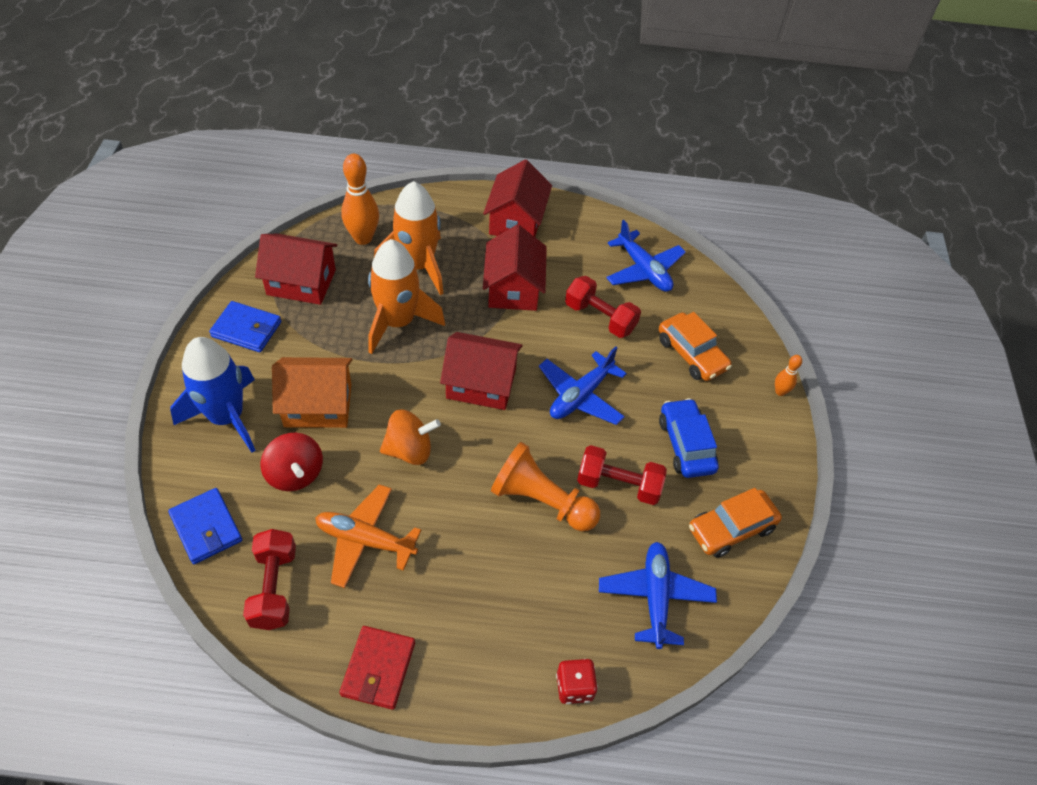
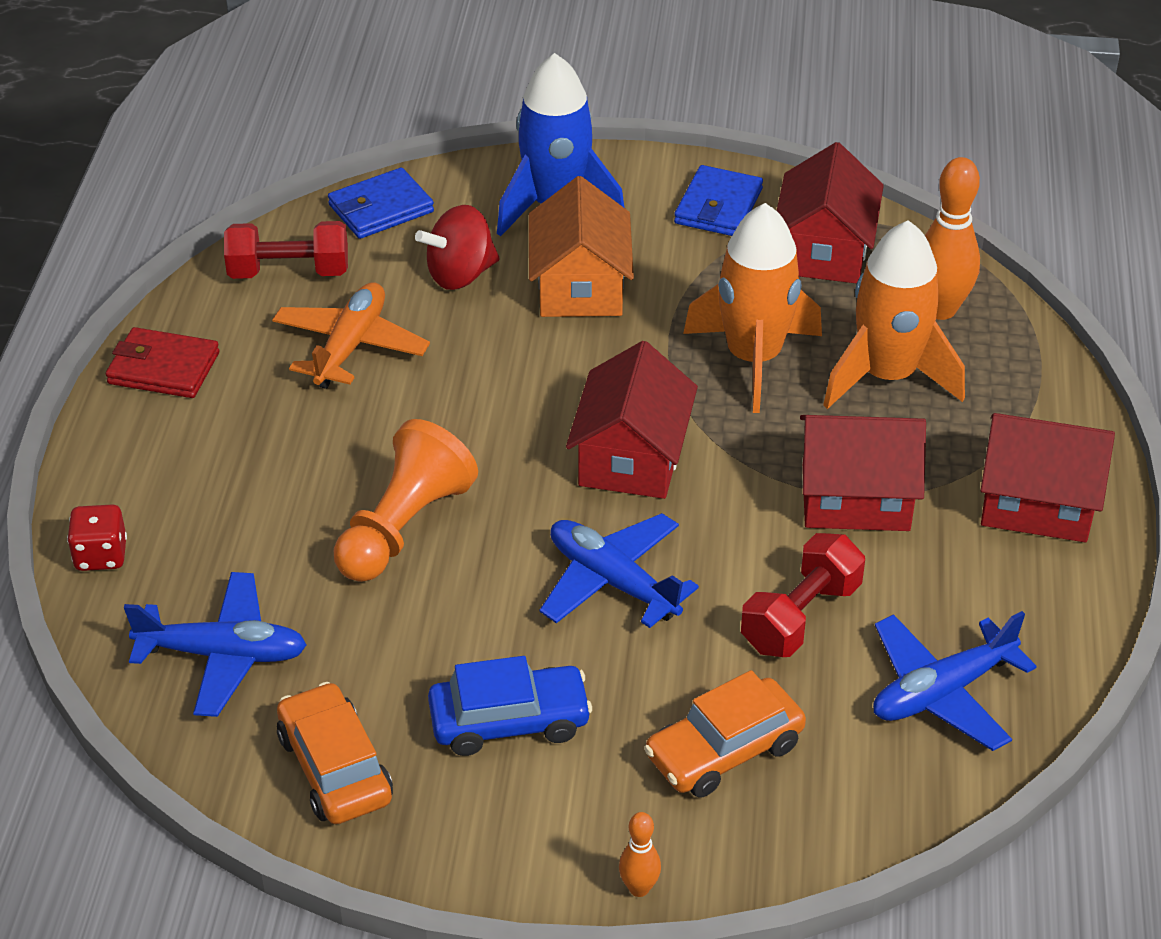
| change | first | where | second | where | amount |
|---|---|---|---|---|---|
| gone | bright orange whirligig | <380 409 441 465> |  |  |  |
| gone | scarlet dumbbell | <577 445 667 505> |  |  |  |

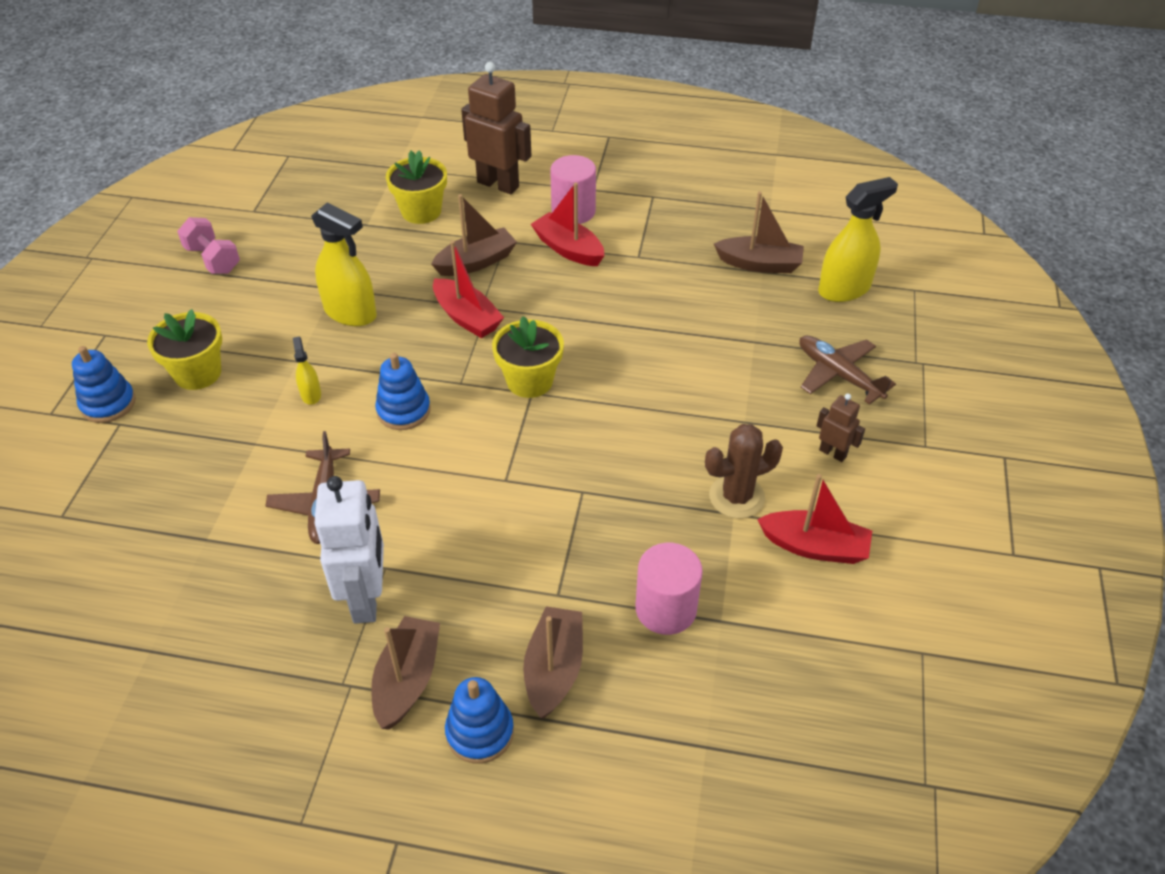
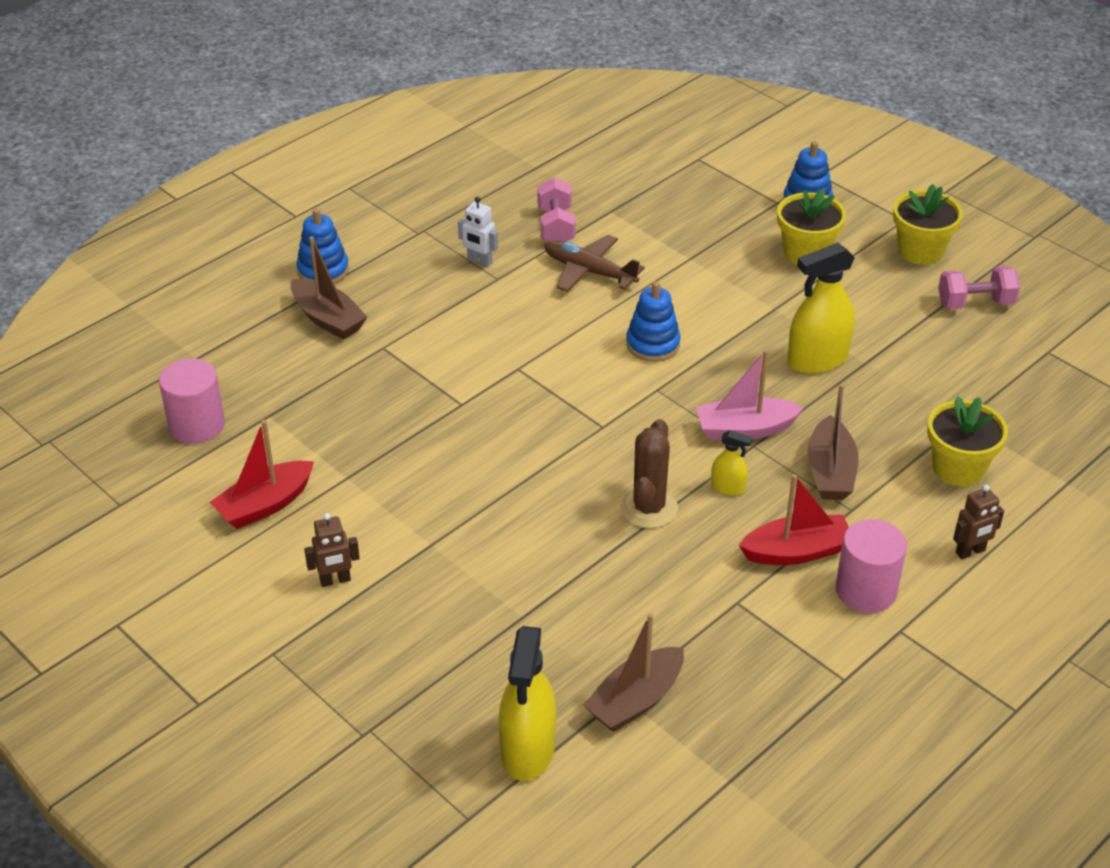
| change | first | where | second | where | amount |
|---|---|---|---|---|---|
| shifted | yellow sprayer | <293 337 321 405> |  | <711 430 752 495> |  |
| scaled | white robot figure | <314 476 384 624> |  | <458 197 498 267> | x0.50 |
| gone | brown toy boat | <371 616 440 729> |  |  |  |
| repainted | scarlet toy boat | <433 241 504 338> | rose-pink toy boat | <696 349 804 440> |  |
| scaled | brown robot figure | <461 62 531 194> |  | <953 484 1004 559> | x0.50 |
| shifted | yellow flower pot | <492 316 564 398> |  | <893 184 963 265> |  |
| shifted | rose-pink solid cylinder | <636 543 703 635> |  | <159 358 225 444> |  |
| shifted | brown prickly plant | <705 424 783 519> |  | <620 419 678 528> |  |
| gone | brown toy plane | <799 336 896 405> |  |  |  |
| new |  |  | rose-pink dumbbell | <537 178 576 242> |  |

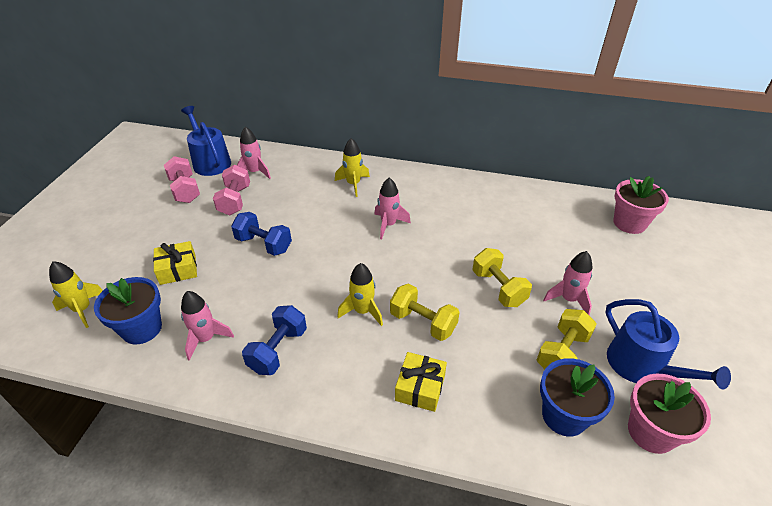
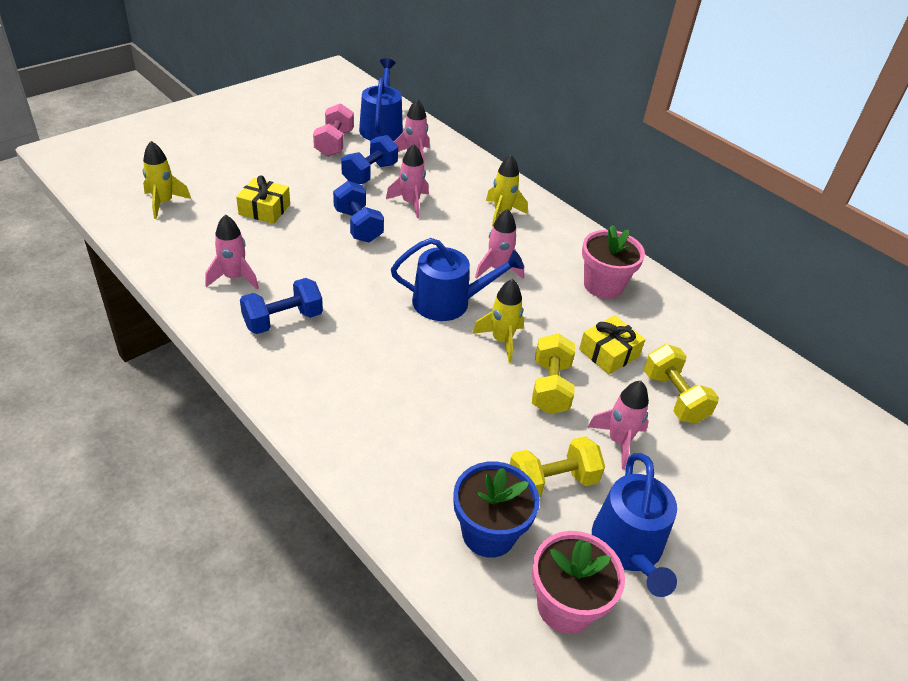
| change | first | where | second | where | amount |
|---|---|---|---|---|---|
| gone | royal blue flower pot | <94 277 162 345> |  |  |  |
| repainted | rose-pink dumbbell | <213 165 250 215> | royal blue dumbbell | <341 135 398 184> |  |
| shifted | yellow spaceship | <337 263 383 326> |  | <472 279 524 363> |  |
| shifted | yellow dumbbell | <390 284 460 341> |  | <644 344 719 424> |  |
| shifted | yellow gift | <395 352 447 412> |  | <579 315 645 374> |  |
| shifted | rose-pink flower pot | <613 176 669 234> |  | <582 225 645 299> |  |
| new |  |  | rose-pink spaceship | <386 144 429 218> |  |
| new |  |  | royal blue sprinkling can | <391 238 524 321> |  |

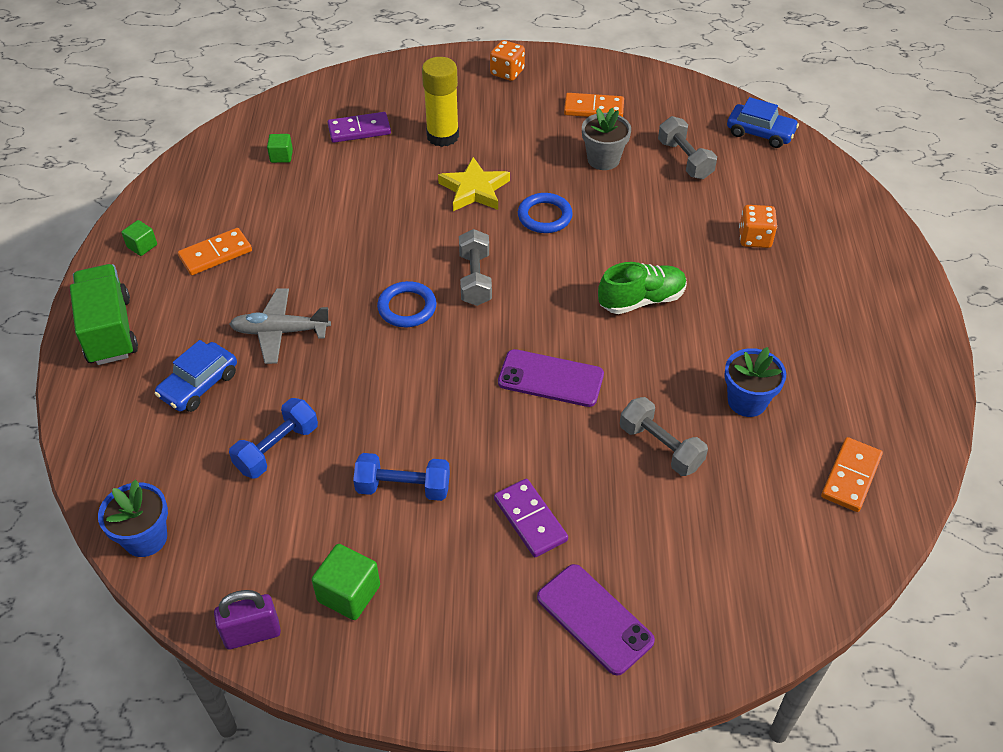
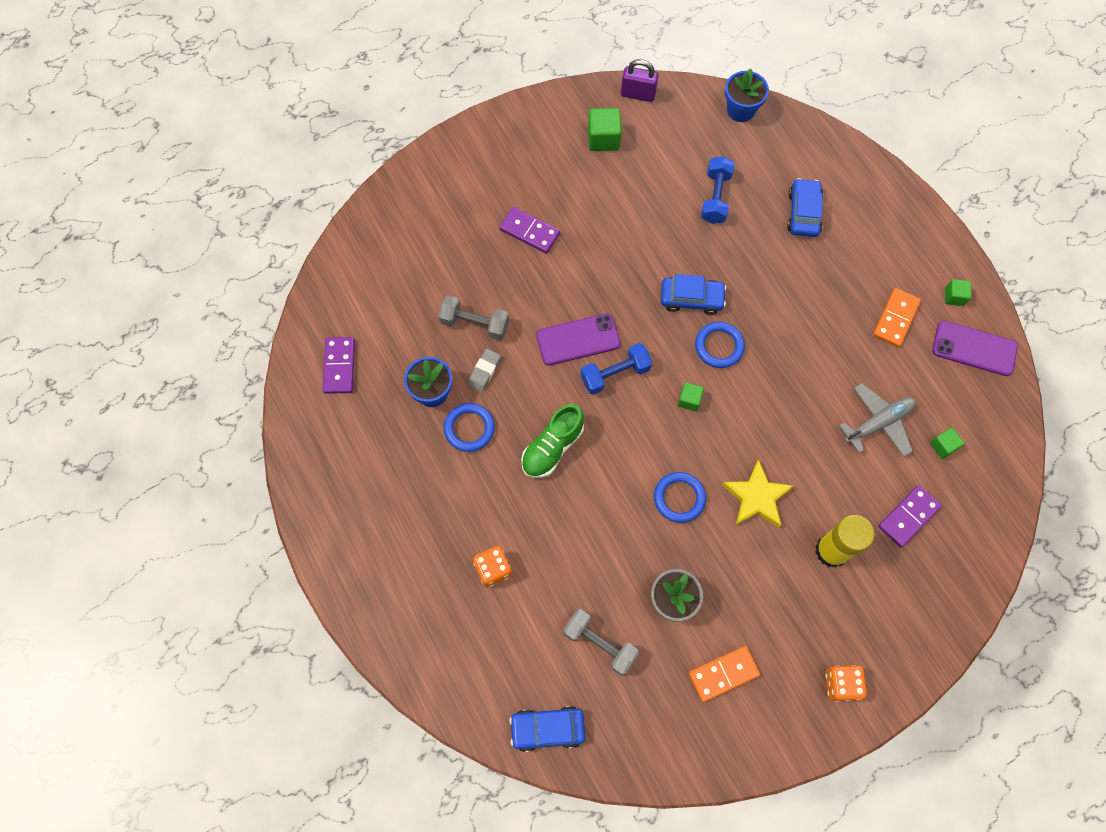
| change | first | where | second | where | amount |
|---|---|---|---|---|---|
| gone | green lorry | <70 264 138 365> |  |  |  |
| rotated | purple padlock | <214 590 281 649> |  | <621 59 659 102> | 60 degrees clockwise |
| shifted | grey toy plane | <229 288 331 364> |  | <839 383 916 457> |  |
| shifted | royal blue dumbbell | <353 453 450 501> |  | <581 343 652 395> |  |
| swapped | grey dumbbell | <459 229 492 306> | green block | <678 382 704 411> |  |
| shifted | purple phone | <537 564 655 676> |  | <932 321 1018 376> |  |
| repainted | bright orange domino piece | <821 437 883 512> | purple domino piece | <322 337 355 394> |  |
| new |  |  | royal blue hoop | <444 403 495 452> |  |
| new |  |  | grey eraser | <468 349 501 392> |  |
| new |  |  | royal blue automobile | <661 274 726 315> |  |

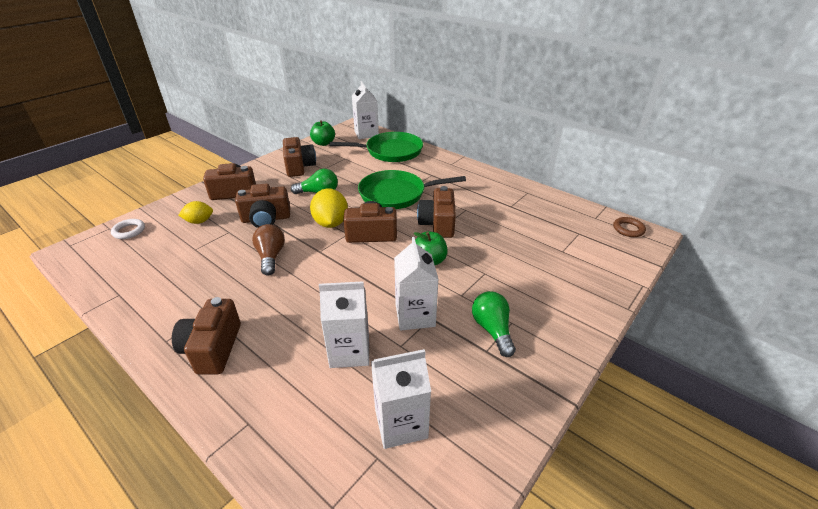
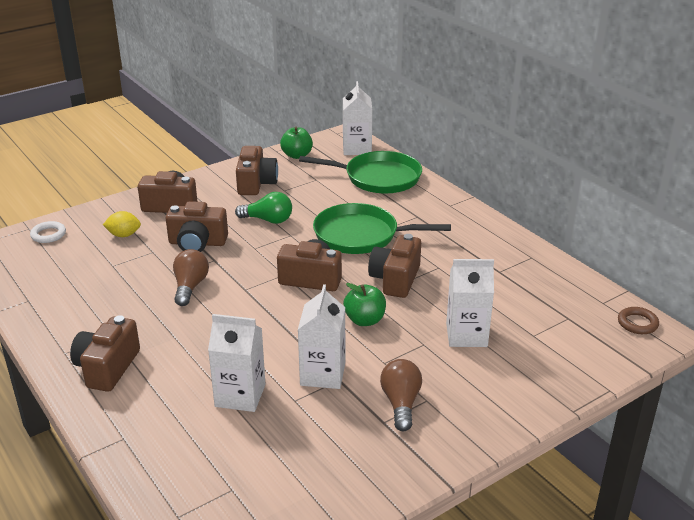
| change | first | where | second | where | amount |
|---|---|---|---|---|---|
| gone | yellow toy lemon | <310 188 348 228> |  |  |  |
| shifted | white carton | <371 349 431 449> |  | <446 259 494 347> |  |
| repainted | green light bulb | <472 291 516 357> | brown light bulb | <380 359 422 431> |  |

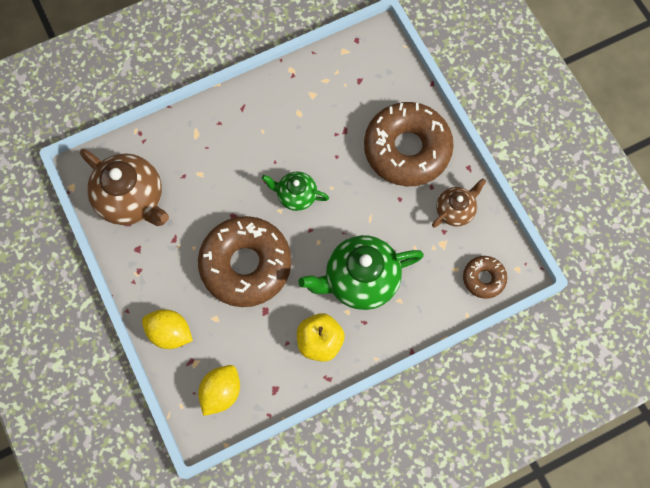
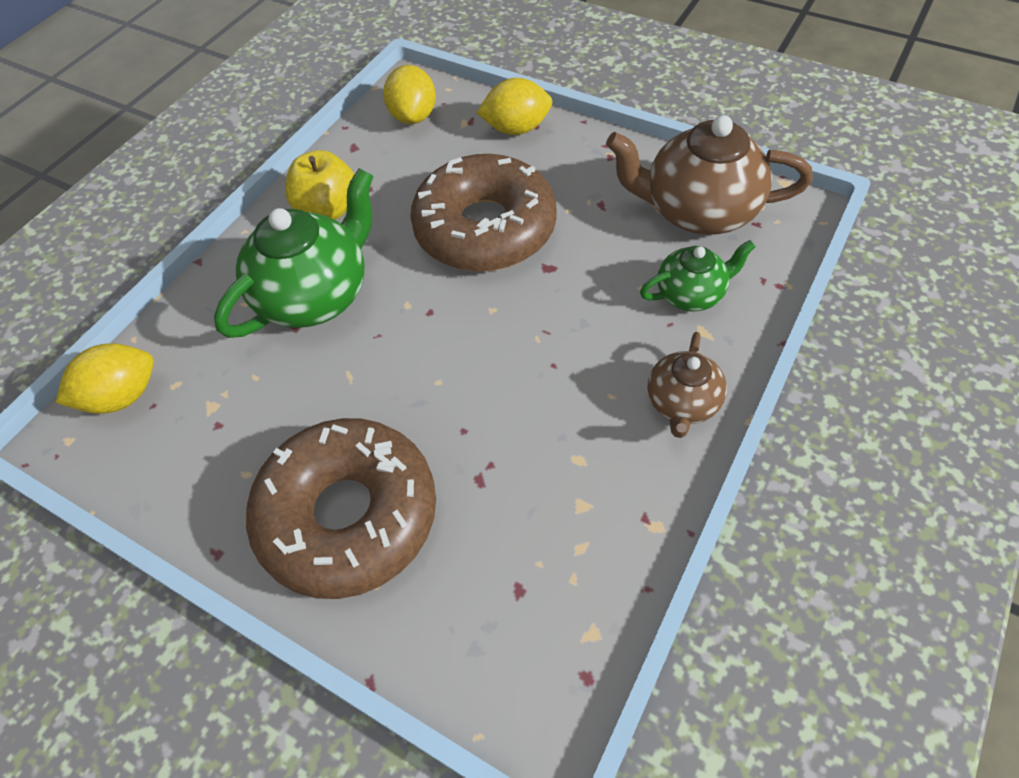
| change | first | where | second | where | amount |
|---|---|---|---|---|---|
| shifted | green teapot | <262 171 329 211> |  | <640 240 756 311> |  |
| shifted | brown teapot | <432 178 486 228> |  | <648 332 727 438> |  |
| swapped | brown doughnut | <463 256 507 299> | yellow toy lemon | <56 343 154 414> |  |

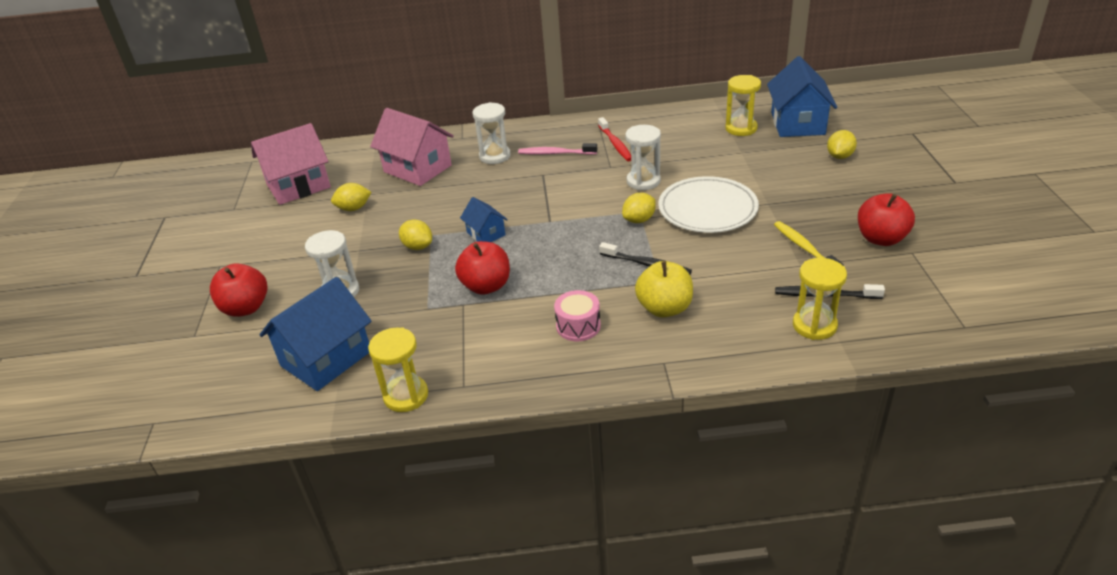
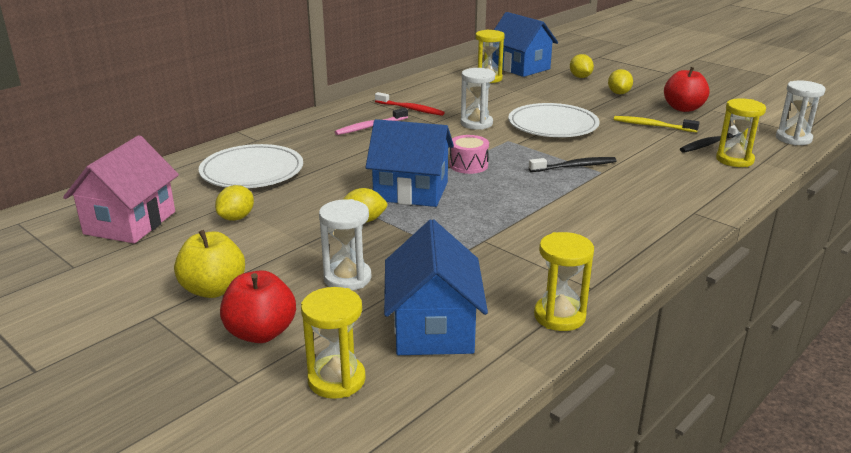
| change | first | where | second | where | amount |
|---|---|---|---|---|---|
| swapped | rose-pink toy house | <370 108 454 186> | white plate | <199 144 303 188> |  |
| gone | scarlet apple fruit | <455 241 510 295> |  |  |  |
| scaled | royal blue toy house | <460 197 508 242> |  | <365 119 454 207> | x1.90 |
| shifted | white sandglass | <472 102 511 164> |  | <776 80 825 145> |  |
| shifted | rose-pink toy drum | <554 290 601 341> |  | <449 135 489 174> |  |
| shifted | yellow toy lemon | <622 193 656 223> |  | <608 69 633 94> |  |
| shifted | yellow apple fruit | <635 261 693 317> |  | <174 230 245 298> |  |
| new |  |  | yellow sandglass | <301 287 366 399> |  |

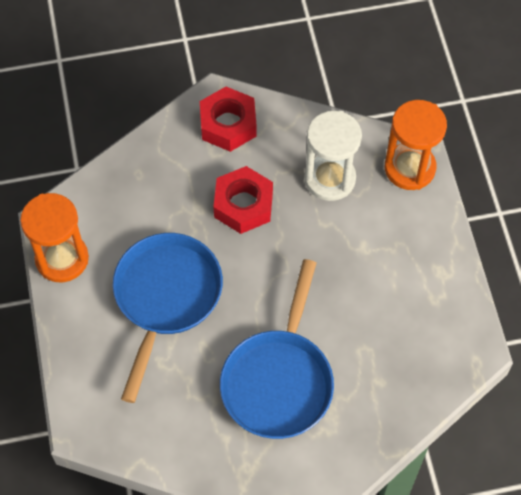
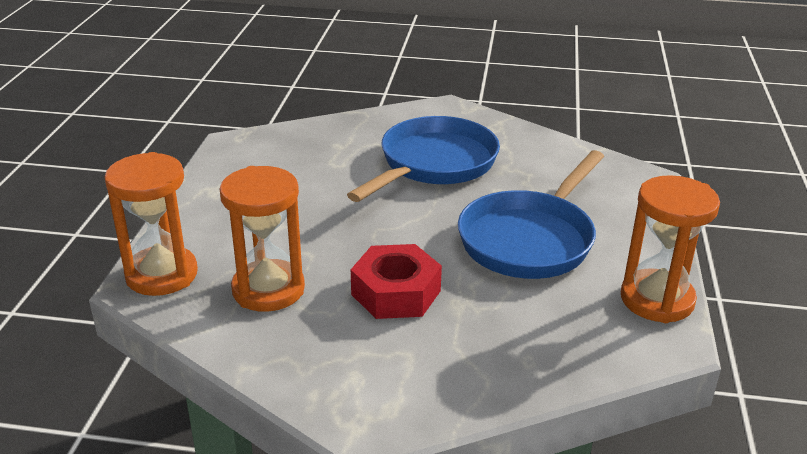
| change | first | where | second | where | amount |
|---|---|---|---|---|---|
| gone | scarlet nut | <200 87 257 152> |  |  |  |
| repainted | white sandglass | <304 111 362 201> | bright orange sandglass | <219 166 305 312> |  |

